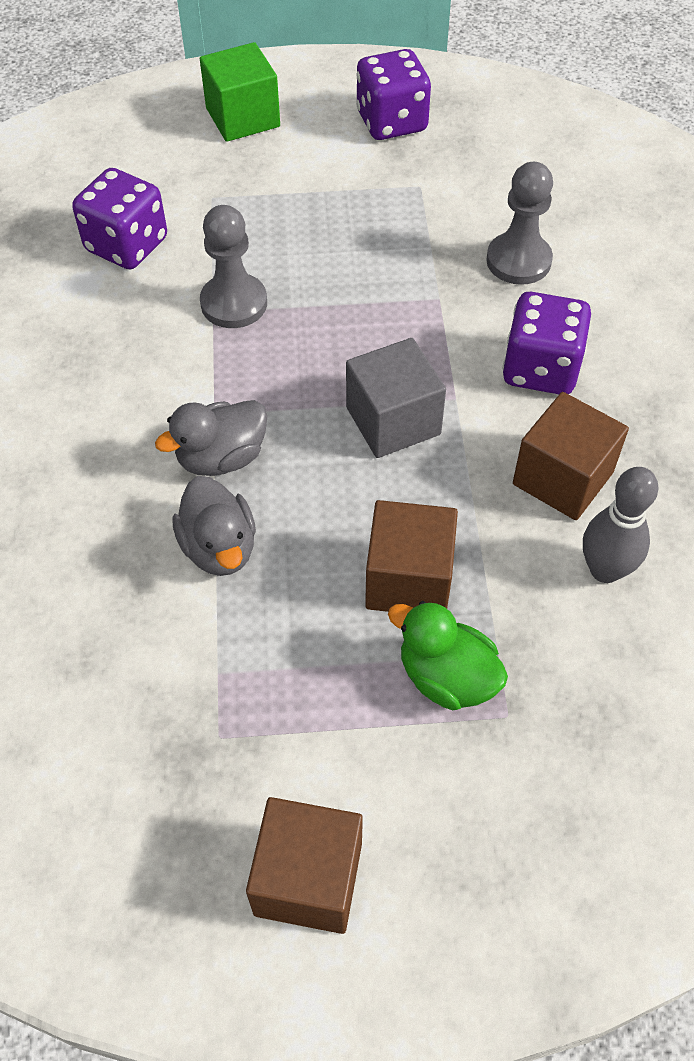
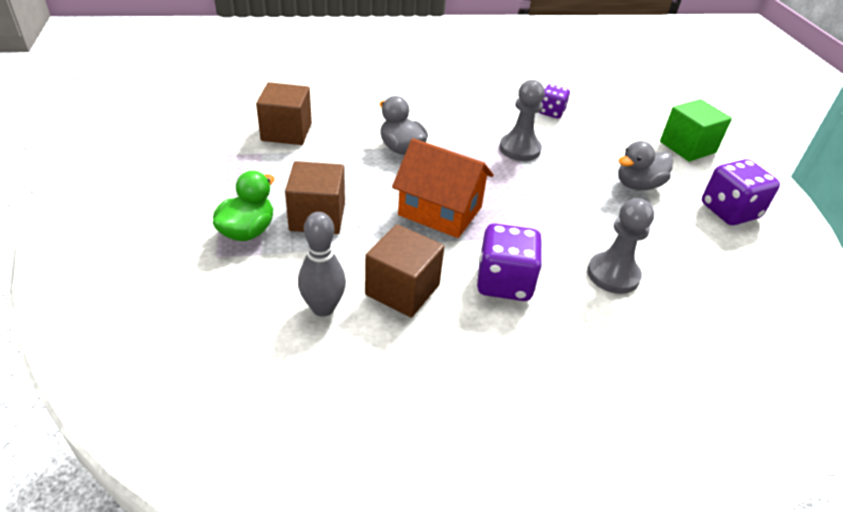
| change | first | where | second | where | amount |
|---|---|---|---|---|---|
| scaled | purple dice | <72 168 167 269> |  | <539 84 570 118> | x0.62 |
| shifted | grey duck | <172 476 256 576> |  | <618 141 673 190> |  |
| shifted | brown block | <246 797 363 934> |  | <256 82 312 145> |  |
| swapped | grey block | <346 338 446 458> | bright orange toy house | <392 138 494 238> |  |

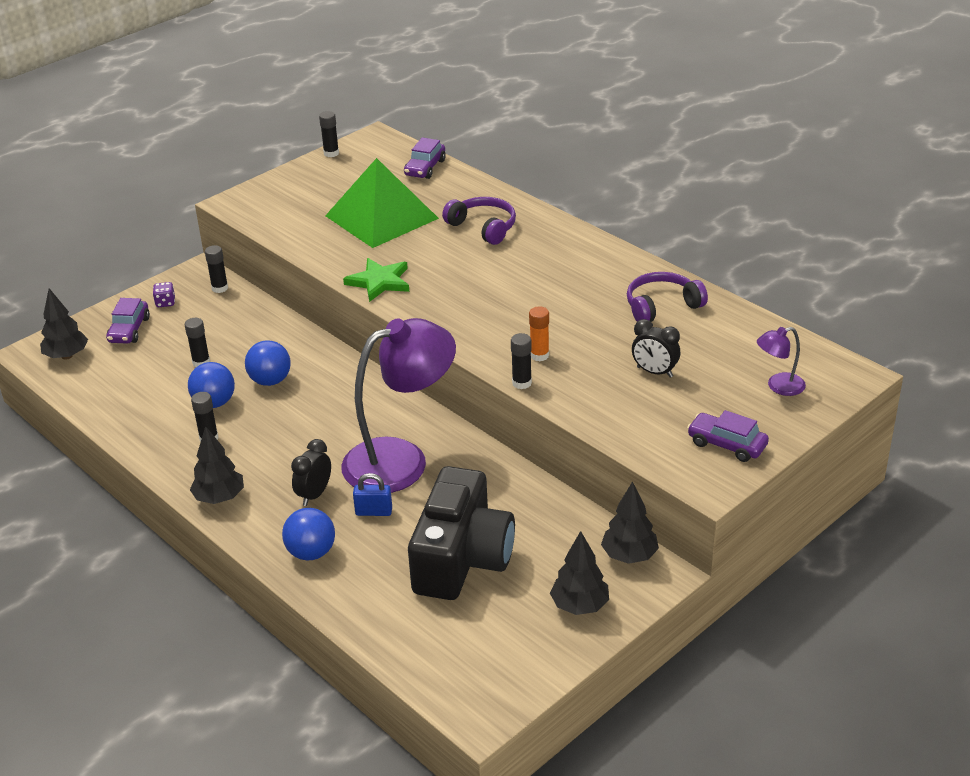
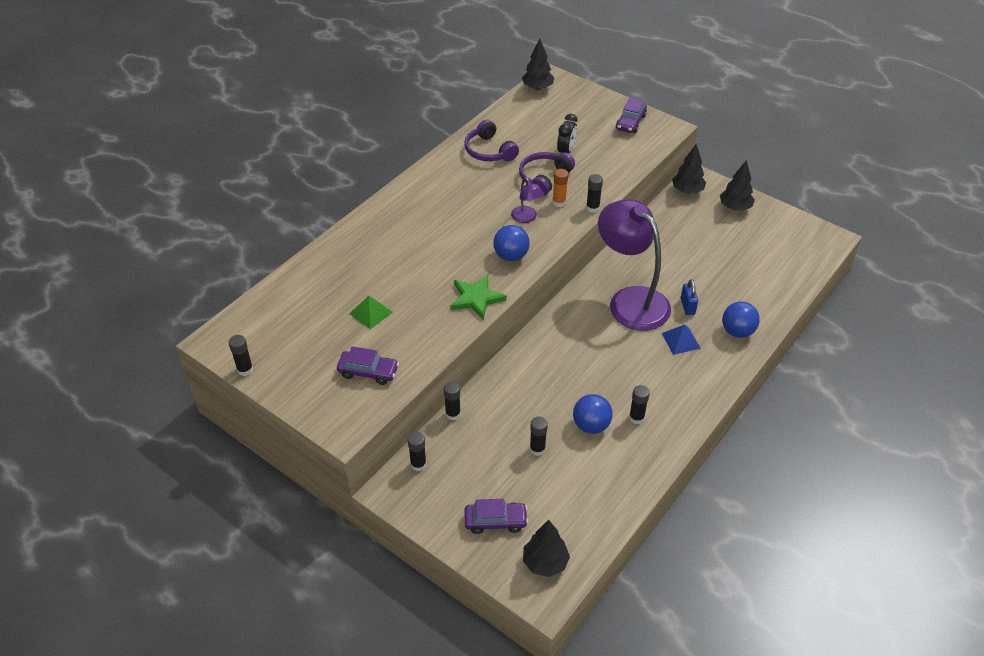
| change | first | where | second | where | amount |
|---|---|---|---|---|---|
| gone | purple dice | <153 282 175 307> |  |  |  |
| shifted | jet-black fir tree | <190 426 244 504> |  | <522 39 554 90> |  |
| shifted | royal blue sphere | <245 340 291 386> |  | <493 225 530 261> |  |
| swapped | jet-black alarm clock | <291 439 331 506> | royal blue pyramid shape | <662 324 701 355> |  |
| scaled | green pyramid shape | <325 158 439 248> |  | <349 296 393 329> | x0.42 |
| shifted | purple automobile | <404 138 446 179> |  | <337 346 399 385> |  |
| gone | jet-black compact camera | <408 466 515 600> |  |  |  |
| shifted | purple headset | <442 197 516 245> |  | <519 152 575 196> |  |
| shifted | purple lamp | <757 327 806 396> |  | <511 177 544 223> |  |
| new |  |  | jet-black stick of glue | <444 381 461 420> |  |

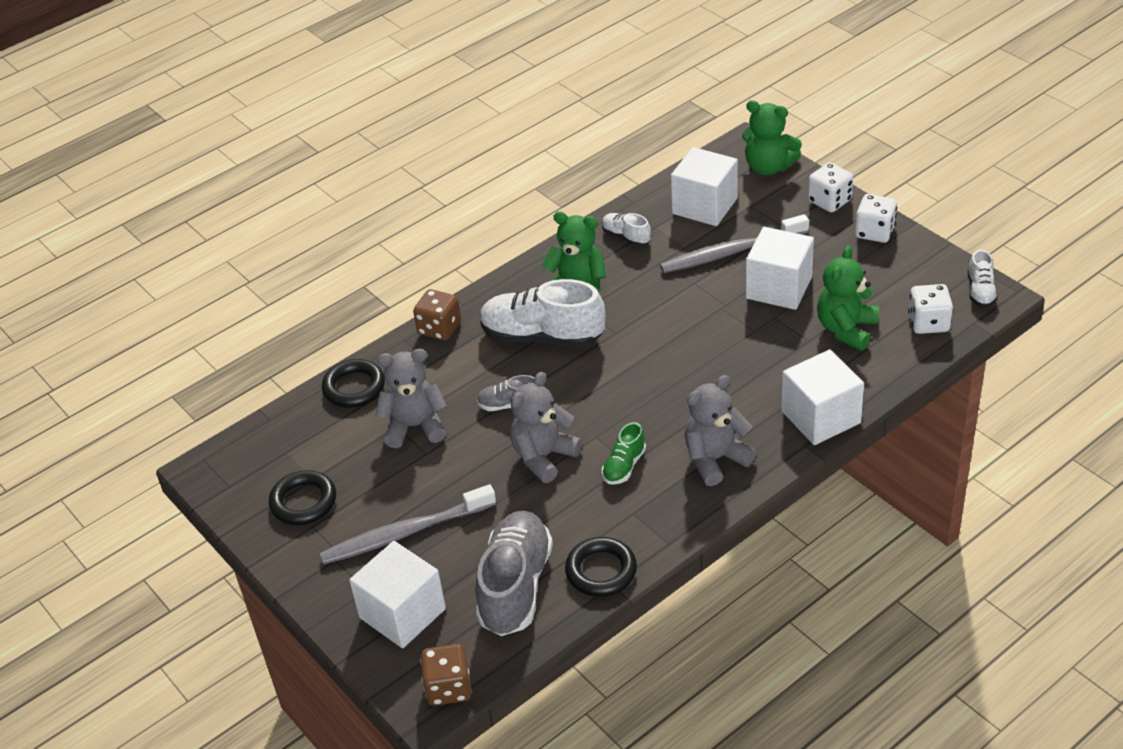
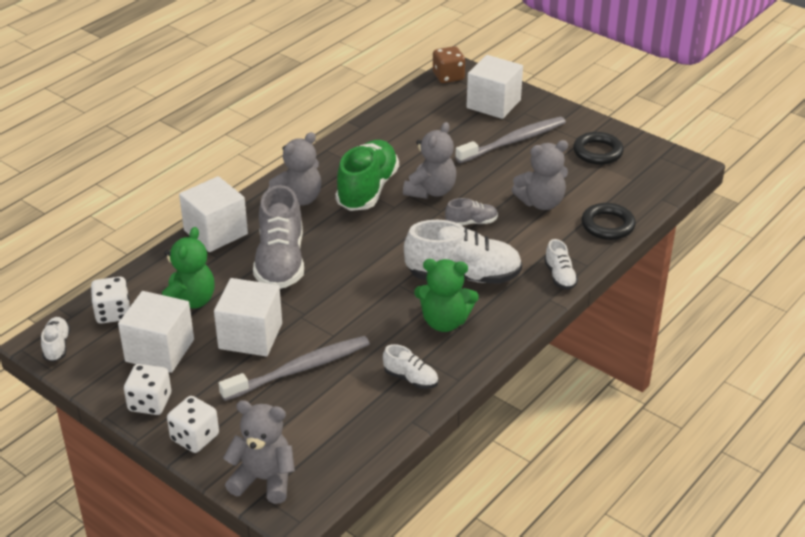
| change | first | where | second | where | amount |
|---|---|---|---|---|---|
| swapped | brown dice | <413 289 461 341> | white shoe | <544 239 578 290> |  |
| shifted | grey shoe | <475 511 553 636> |  | <253 185 304 289> |  |
| gone | jet-black hoop | <565 537 637 597> |  |  |  |
| scaled | green shoe | <602 422 646 485> |  | <335 140 399 211> | x2.07 |
| shifted | white block | <671 147 738 226> |  | <118 291 194 373> |  |
| repainted | green teddy | <742 100 802 175> | grey teddy | <223 400 295 504> |  |

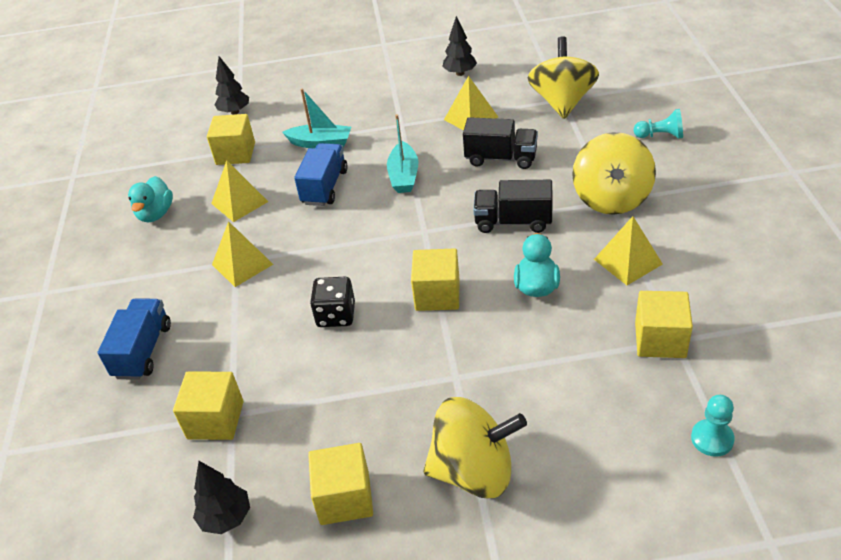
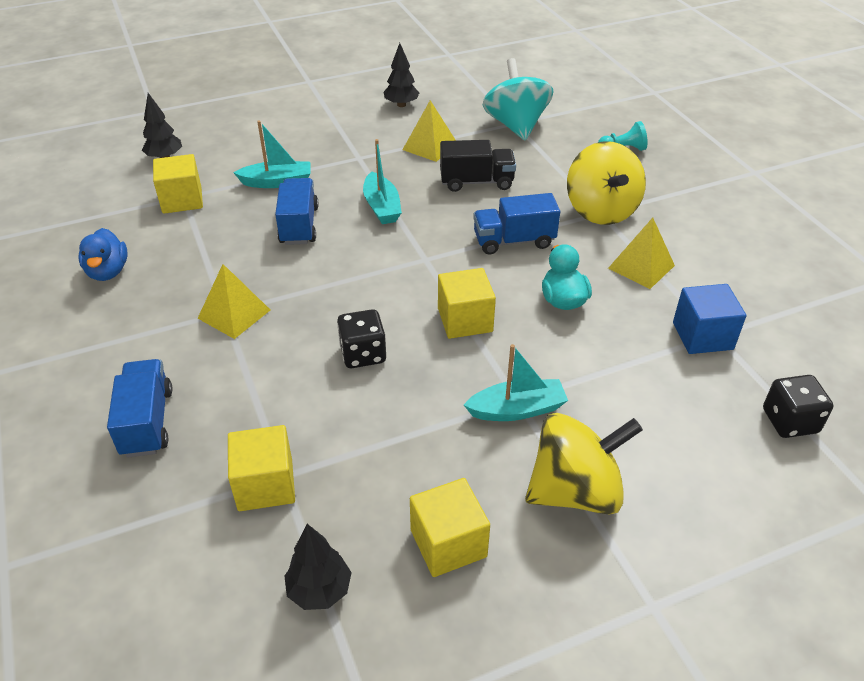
| change | first | where | second | where | amount |
|---|---|---|---|---|---|
| repainted | teal duck | <128 176 173 222> | royal blue duck | <78 228 127 281> |  |
| gone | yellow pyramid shape | <211 160 268 222> |  |  |  |
| repainted | jet-black lorry | <473 180 553 233> | royal blue lorry | <473 193 560 254> |  |
| repainted | yellow whirligig | <528 36 599 119> | teal whirligig | <483 58 553 140> |  |
| repainted | yellow block | <635 291 693 358> | royal blue block | <673 284 746 354> |  |
| swapped | teal chess pawn | <691 395 735 457> | jet-black dice | <763 375 834 438> |  |
| new |  |  | teal toy boat | <464 344 568 421> |  |

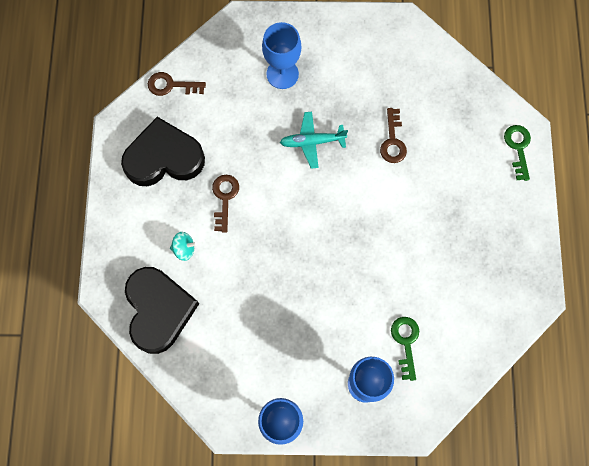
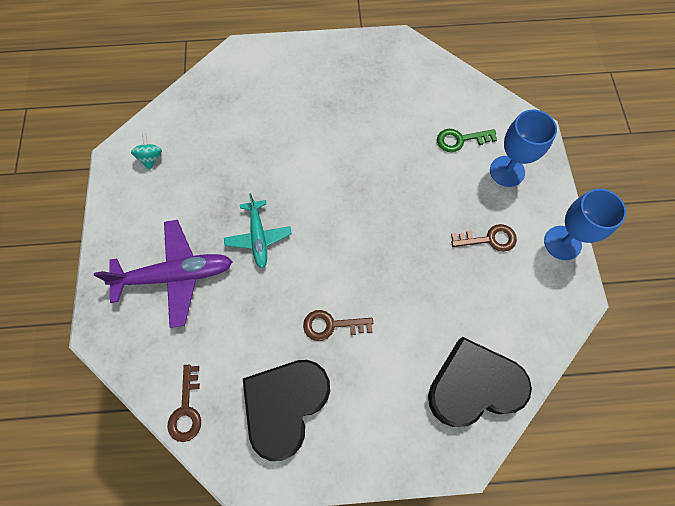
| change | first | where | second | where | amount |
|---|---|---|---|---|---|
| rotated | jet-black love heart | <121 117 205 186> |  | <243 360 330 461> | 45 degrees clockwise |
| shifted | teal whirligig | <170 232 197 261> |  | <131 133 162 170> |  |
| swapped | royal blue goblet | <262 22 301 89> | purple toy plane | <94 220 233 328> |  |
| shifted | brown door key | <380 108 407 163> |  | <451 224 517 252> |  |
| gone | green door key | <504 125 531 181> |  |  |  |

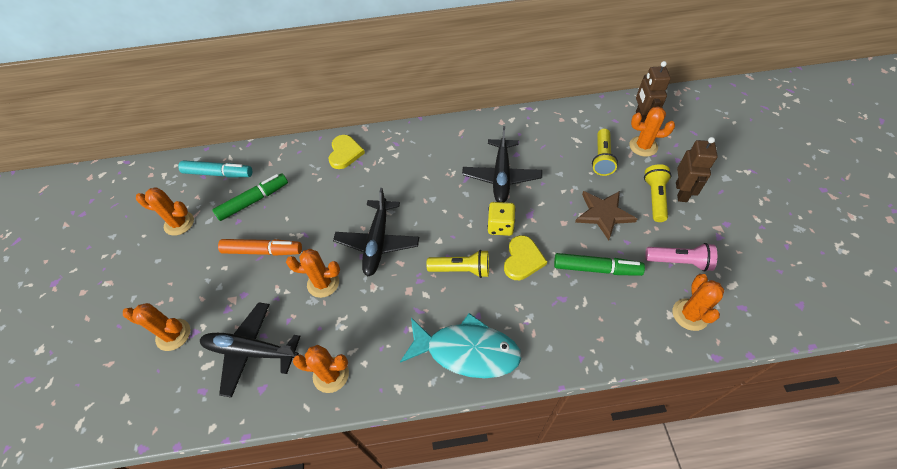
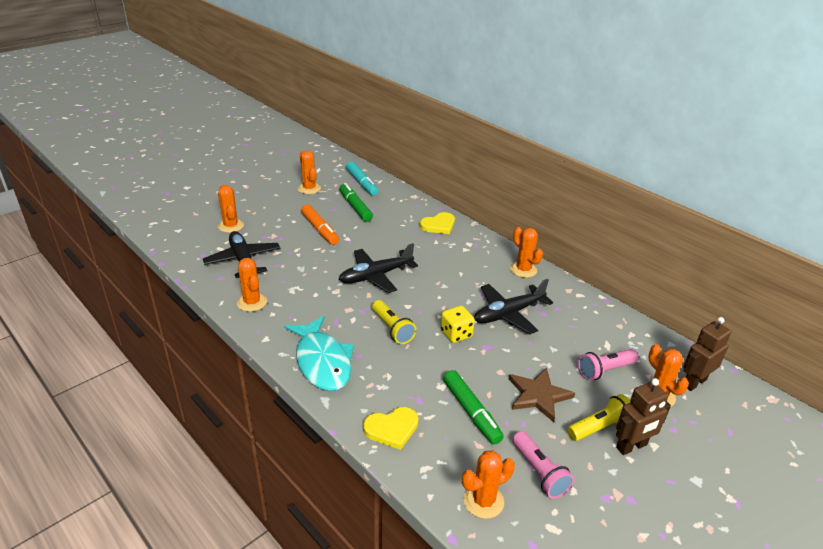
| change | first | where | second | where | amount |
|---|---|---|---|---|---|
| rotated | green marker | <213 173 288 221> |  | <339 183 373 222> | 135 degrees counterclockwise |
| shifted | bright orange prickly plant | <286 249 340 298> |  | <510 227 543 278> |  |
| shifted | yellow love heart | <504 235 547 280> |  | <363 407 419 450> |  |
| repainted | yellow pocket torch | <592 129 618 176> | rose-pink pocket torch | <578 349 639 381> |  |

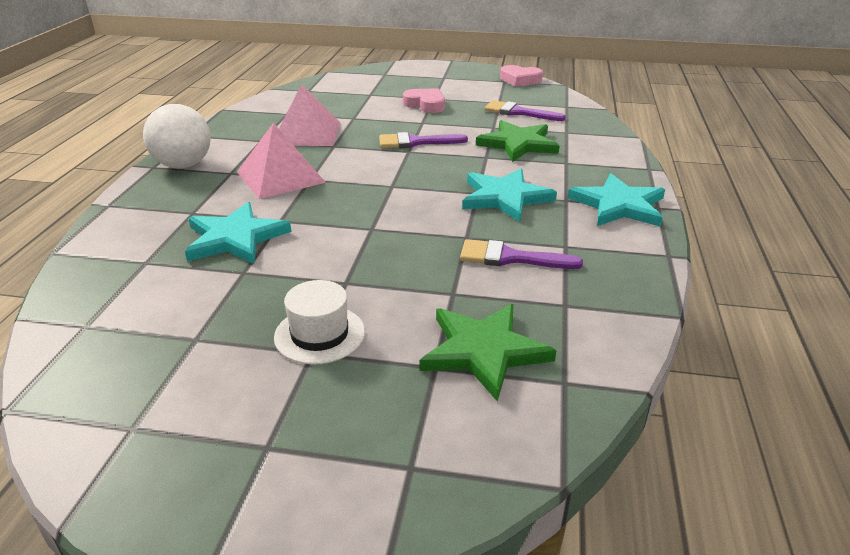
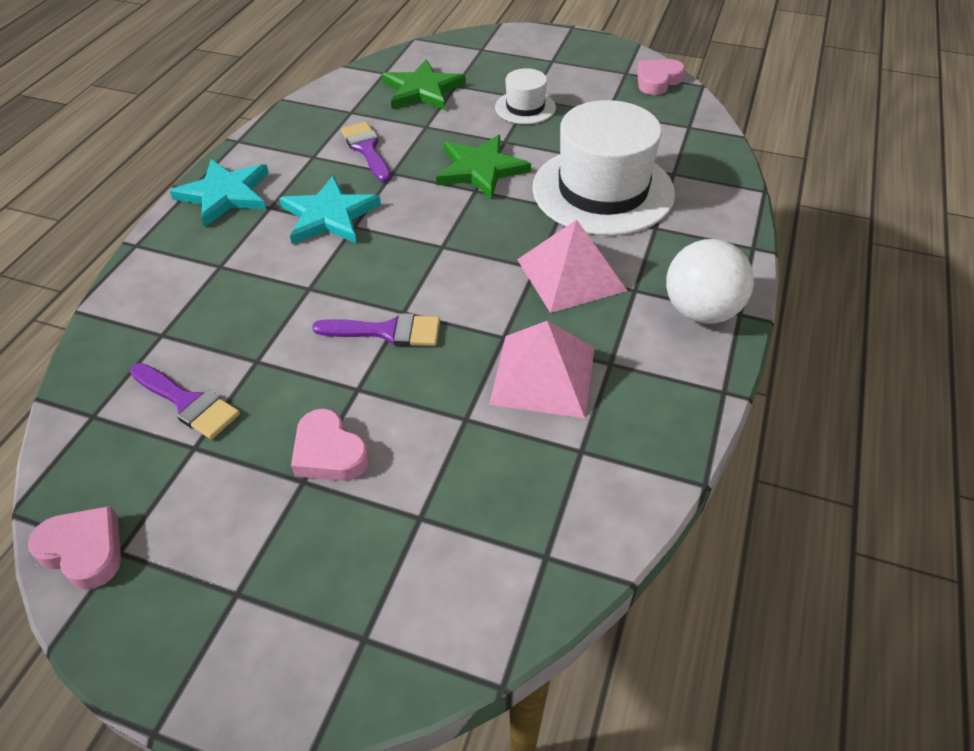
| change | first | where | second | where | amount |
|---|---|---|---|---|---|
| swapped | teal star shape | <185 202 291 264> | white tall hat | <532 100 675 236> |  |
| rotated | purple brush | <460 239 583 269> |  | <341 122 391 182> | 135 degrees counterclockwise |
| shifted | green star shape | <476 120 560 162> |  | <436 135 531 199> |  |
| new |  |  | rose-pink love heart | <637 59 685 95> |  |

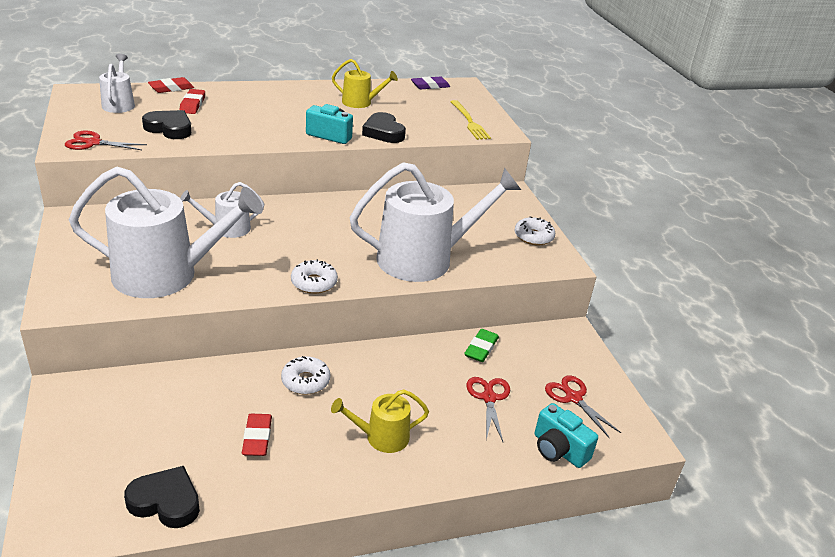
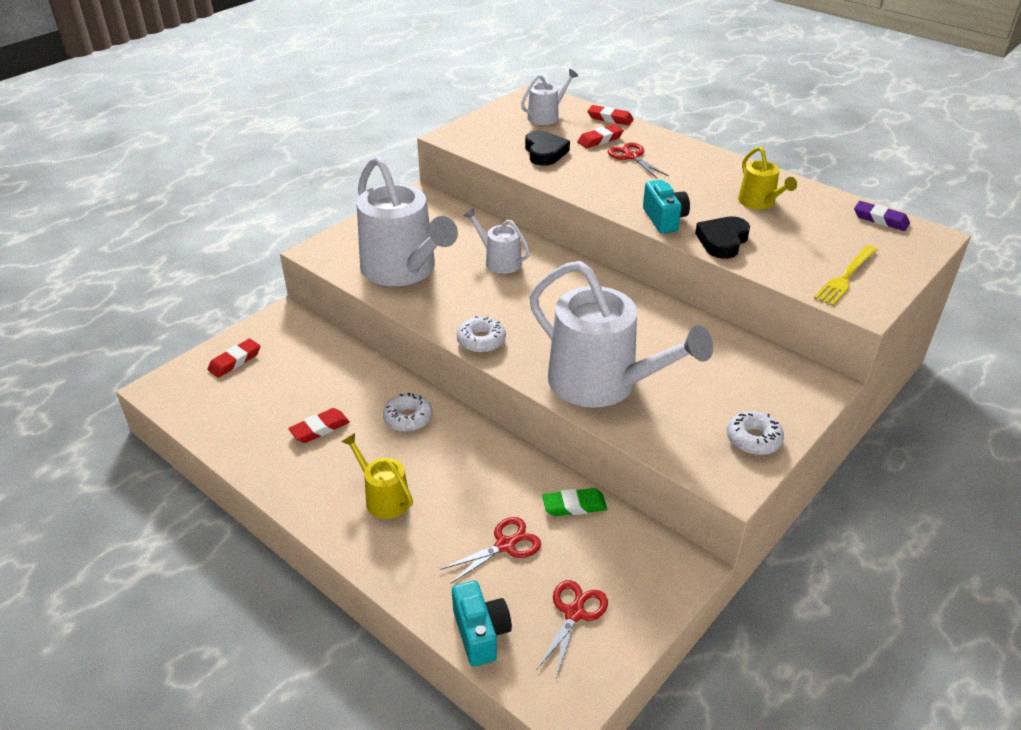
| change | first | where | second | where | amount |
|---|---|---|---|---|---|
| shifted | scarlet pair of scissors | <65 131 147 150> |  | <608 143 669 178> |  |
| gone | jet-black love heart | <124 466 200 528> |  |  |  |
| rotated | teal compact camera | <535 403 598 468> |  | <452 581 512 666> | 150 degrees clockwise |
| new |  |  | scarlet eraser | <208 338 260 378> |  |

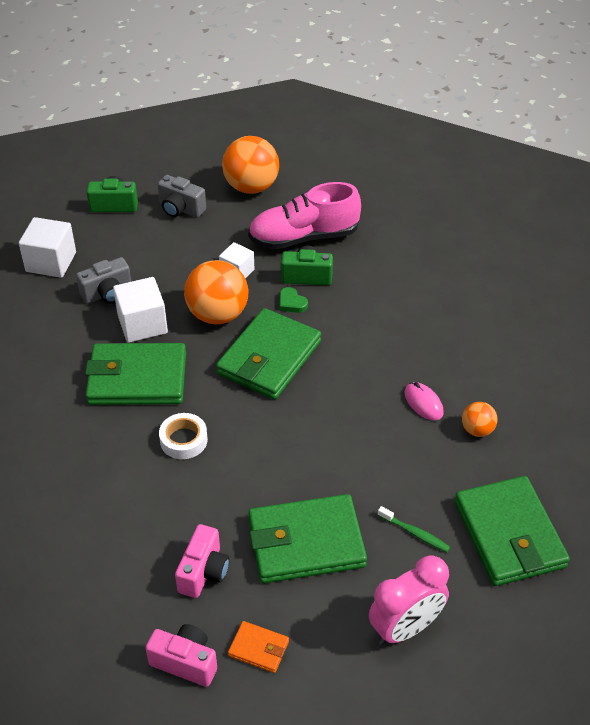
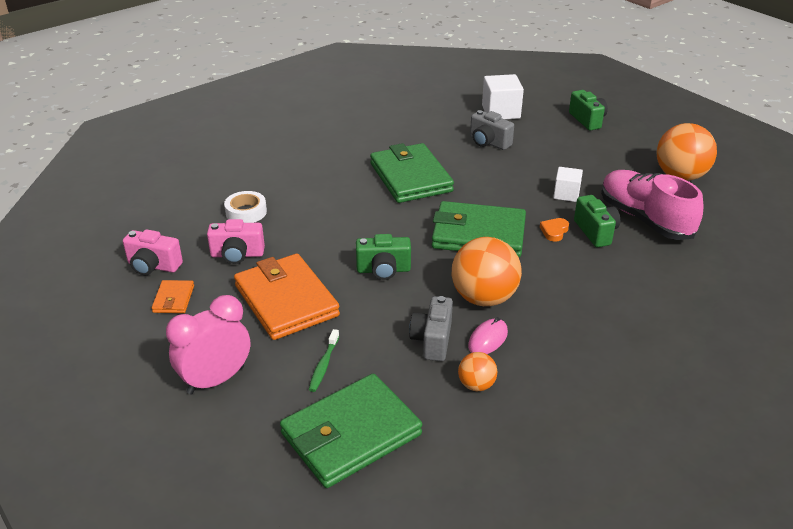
| change | first | where | second | where | amount |
|---|---|---|---|---|---|
| gone | white block | <113 277 168 343> |  |  |  |
| rotated | rose-pink compact camera | <146 624 217 687> |  | <123 229 183 275> | 105 degrees clockwise |
| shifted | grey compact camera | <158 175 206 217> |  | <409 296 453 361> |  |
| shifted | white sticky tape | <159 413 208 459> |  | <224 191 267 223> |  |
| shifted | bright orange sphere | <184 260 248 324> |  | <452 237 522 306> |  |
| repainted | green wallet | <248 494 367 583> | bright orange wallet | <234 254 340 340> |  |
| repainted | green love heart | <280 287 308 313> | bright orange love heart | <540 218 569 242> |  |
| rotated | rose-pink alarm clock | <369 555 449 645> |  | <166 295 250 394> | 105 degrees clockwise |
| new |  |  | green compact camera | <356 234 411 280> |  |

